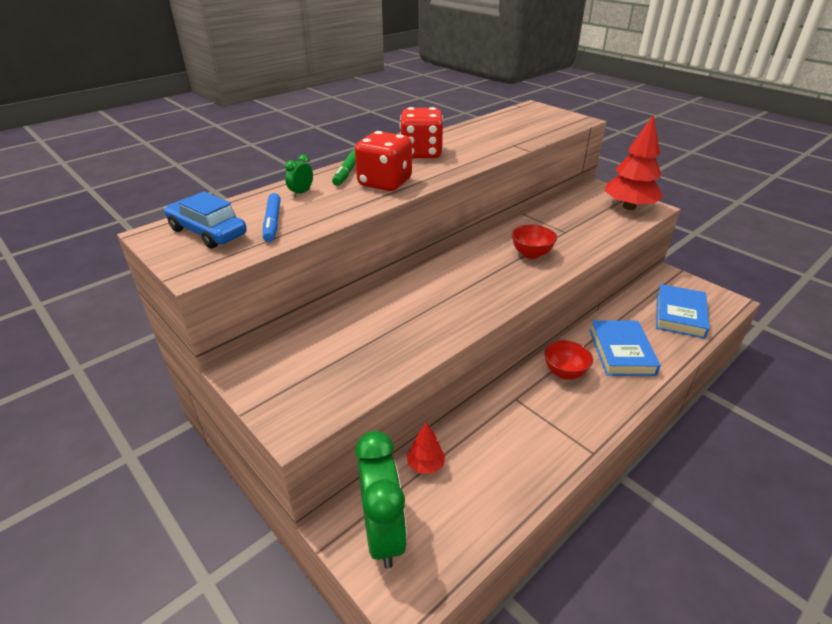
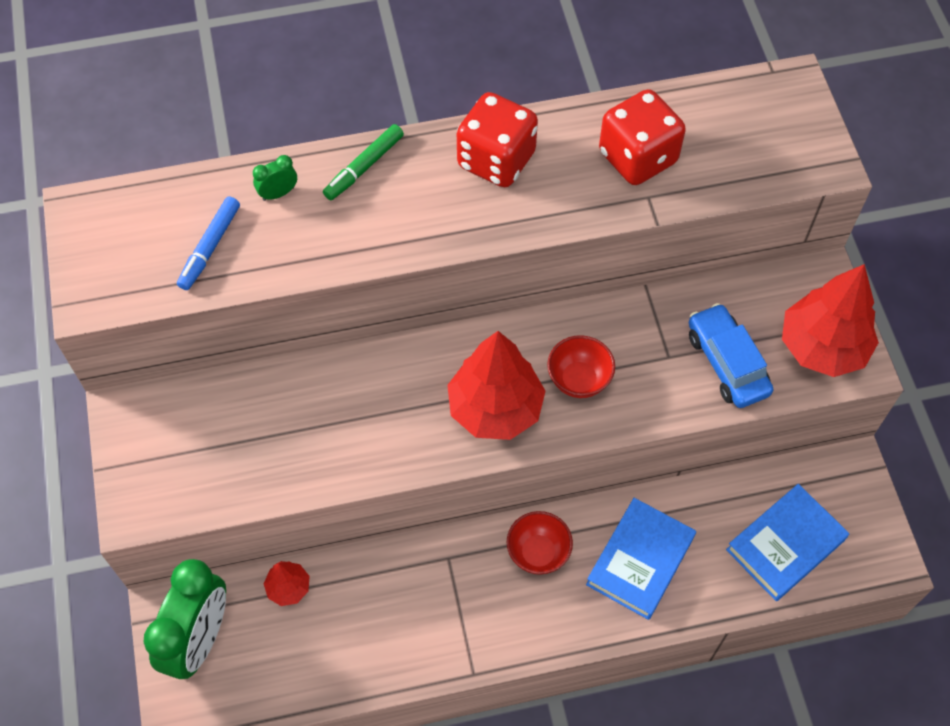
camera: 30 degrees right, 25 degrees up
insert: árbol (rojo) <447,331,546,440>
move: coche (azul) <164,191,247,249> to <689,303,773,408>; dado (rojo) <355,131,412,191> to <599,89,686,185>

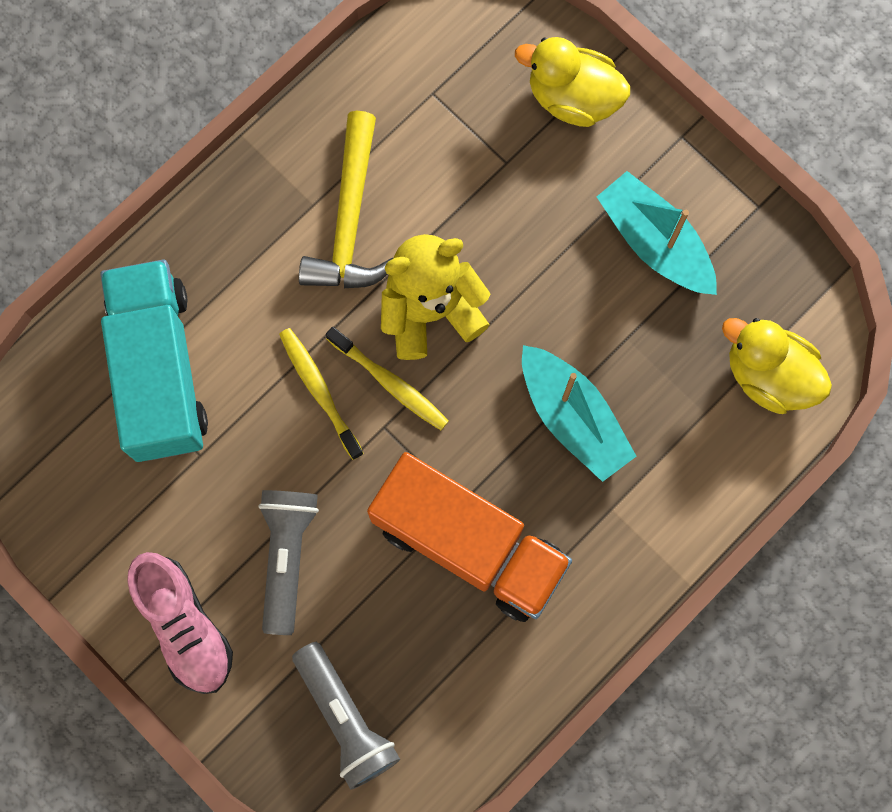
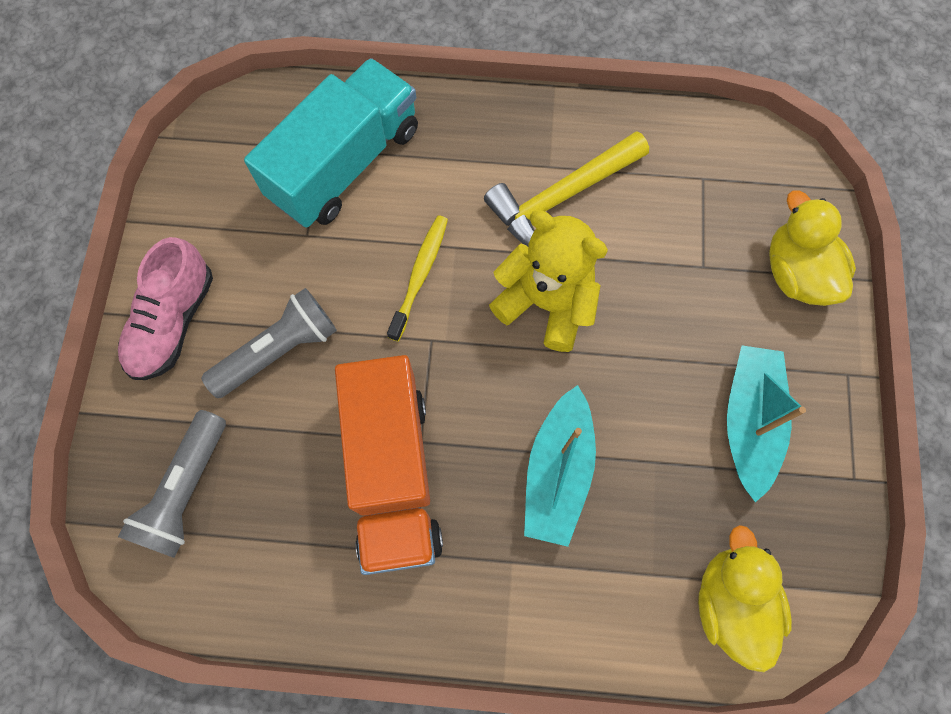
camera: 50 degrees right, 5 degrees down
delete: cepillo de dientes (amarillo) <326,327,449,430>

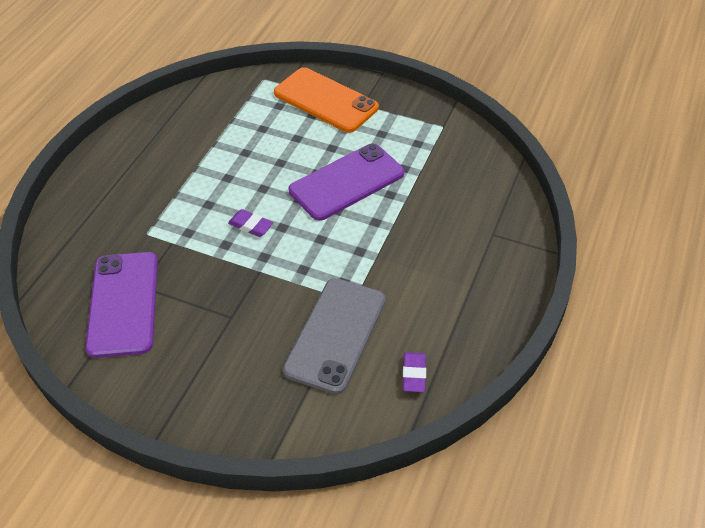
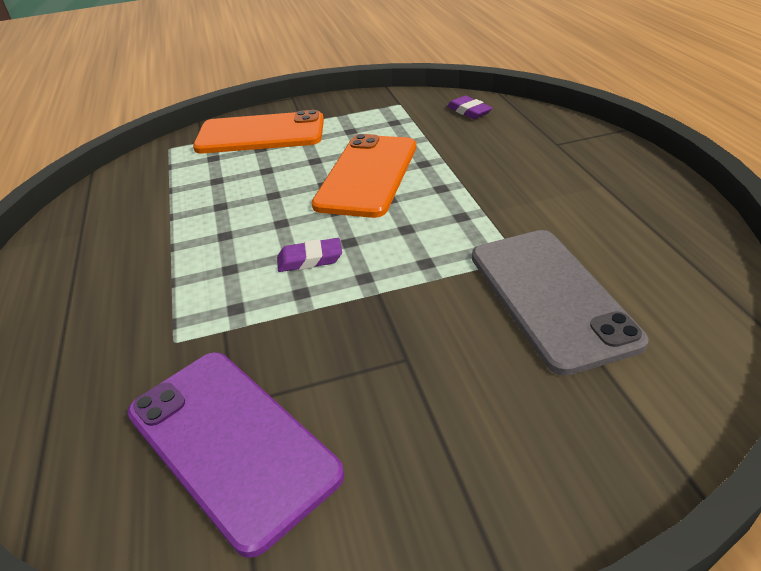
camera: 35 degrees left, 10 degrees down
move: goma de borrar (morado) <403,352,426,392> to <447,96,492,119>
recolor: móvil (morado) <289,144,404,221> to móvil (naranja) <311,134,416,218>

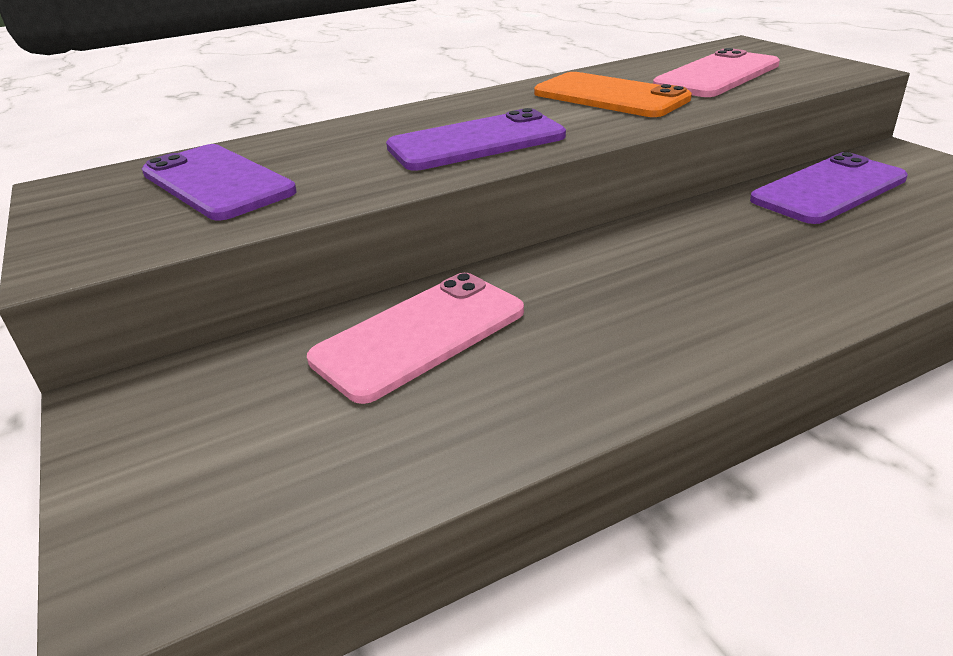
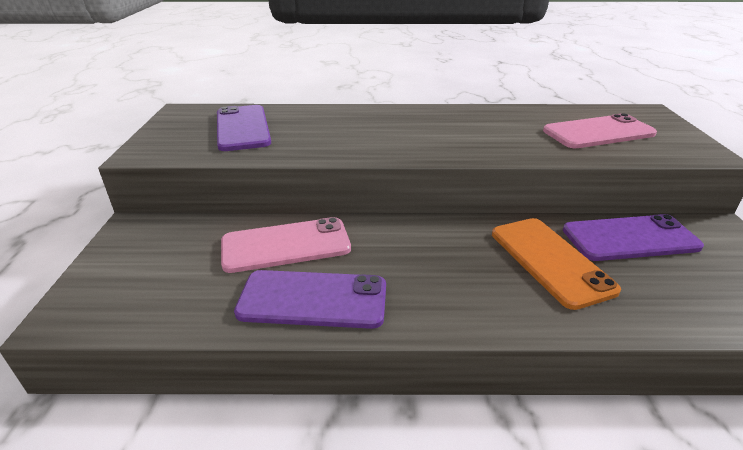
camera: 25 degrees right, 0 degrees up
move: móvil (morado) <386,108,566,171> to <234,270,386,329>; móvil (naranja) <534,72,692,117> to <492,218,621,310>

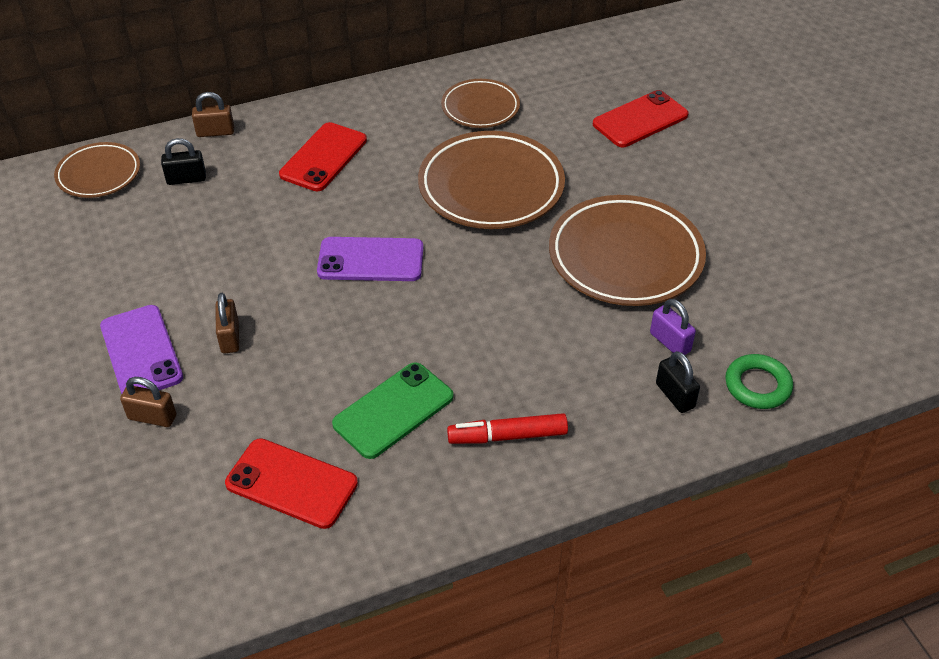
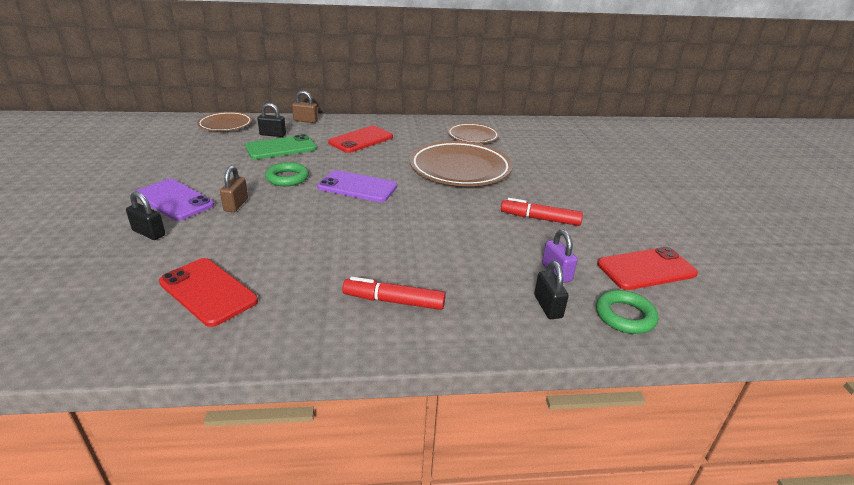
camera: 15 degrees right, 15 degrees down
insert: anillo (verde) <265,162,309,186>
move: móvil (verde) <332,362,453,459> to <245,134,317,159>; móvil (rojo) <593,90,688,147> to <597,247,698,290>
replace: plato (marrón) <549,195,706,306> to rotulador (rojo) <501,198,583,226>
recolor: candado (marrón) <120,377,176,427> to candado (negro) <126,191,165,240>
rotate: móvil (morado) <100,305,183,394> = <136,179,214,221> 45 degrees counterclockwise

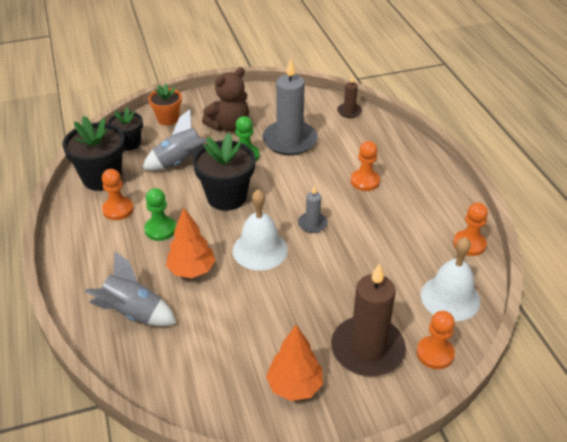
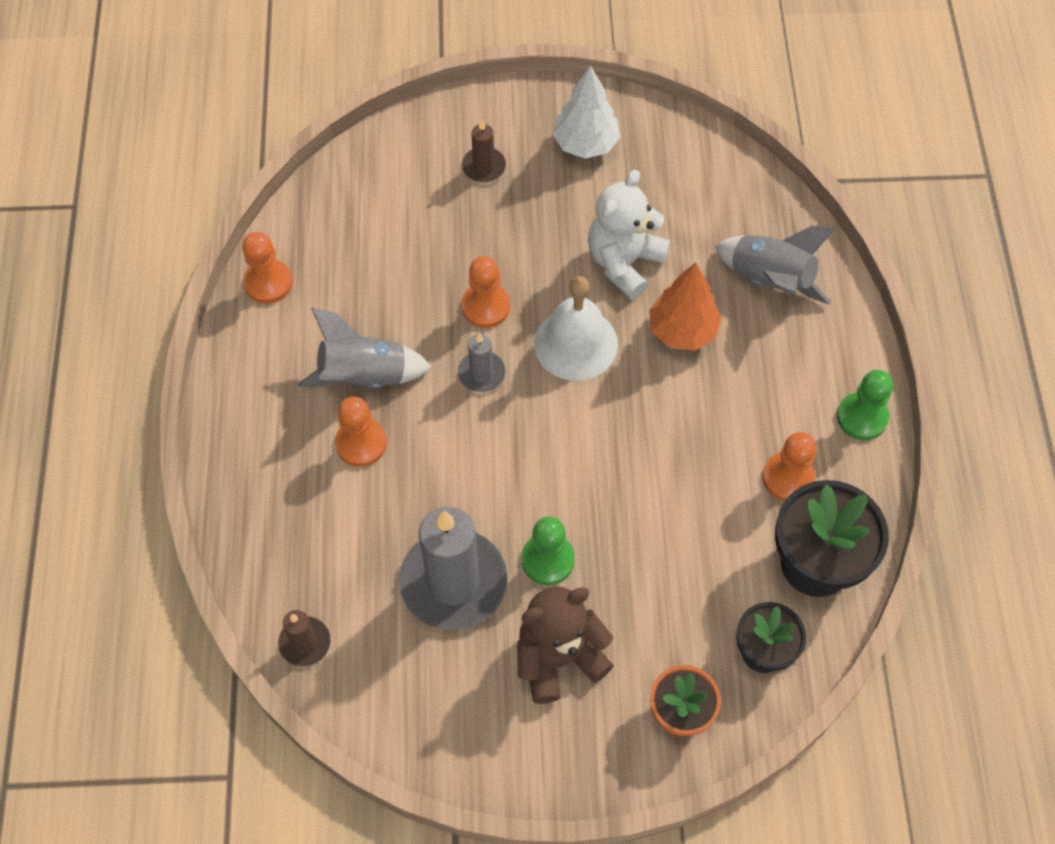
camera: 165 degrees left, 20 degrees up
delete: maceta (negro) <193,133,256,211>; campana (blanco) <421,237,480,321>
insert: osito (blanco) <588,170,670,300>
move: cohete (gris) <142,109,207,171> to <298,307,431,388>; peón (verde) <144,188,176,241> to <837,370,893,440>; peón (naranja) <416,311,455,369> to <461,256,510,328>
recolor: árbol (naranja) <266,325,323,401> to árbol (blanco) <552,65,620,158>
resize: vela (marrón) <331,263,406,376> = <462,120,506,183> x0.48

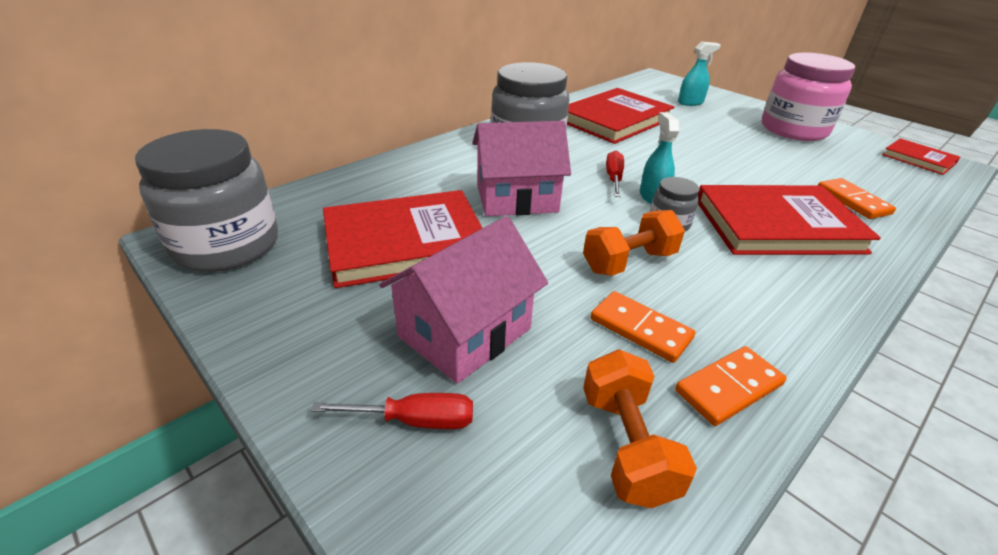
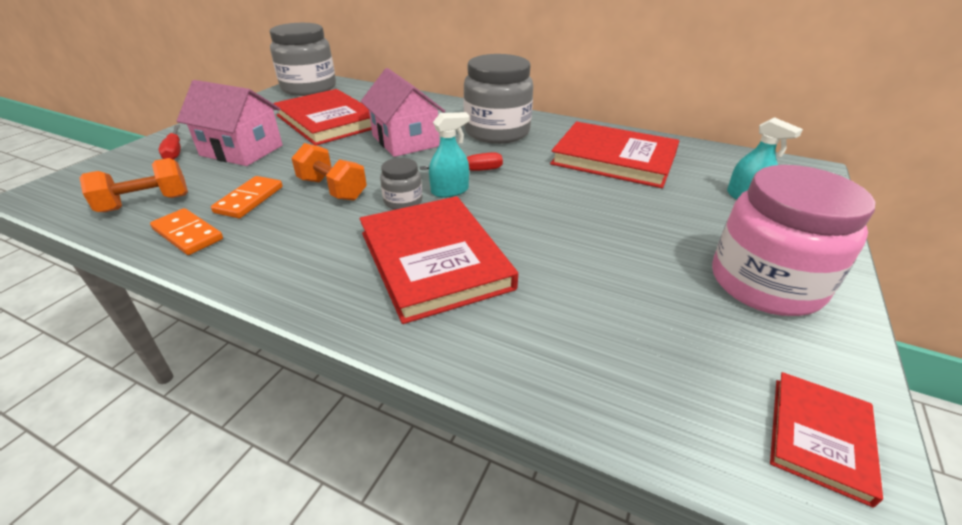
camera: 70 degrees right, 0 degrees up
delete: ficha de dominó (naranja) <818,178,896,219>

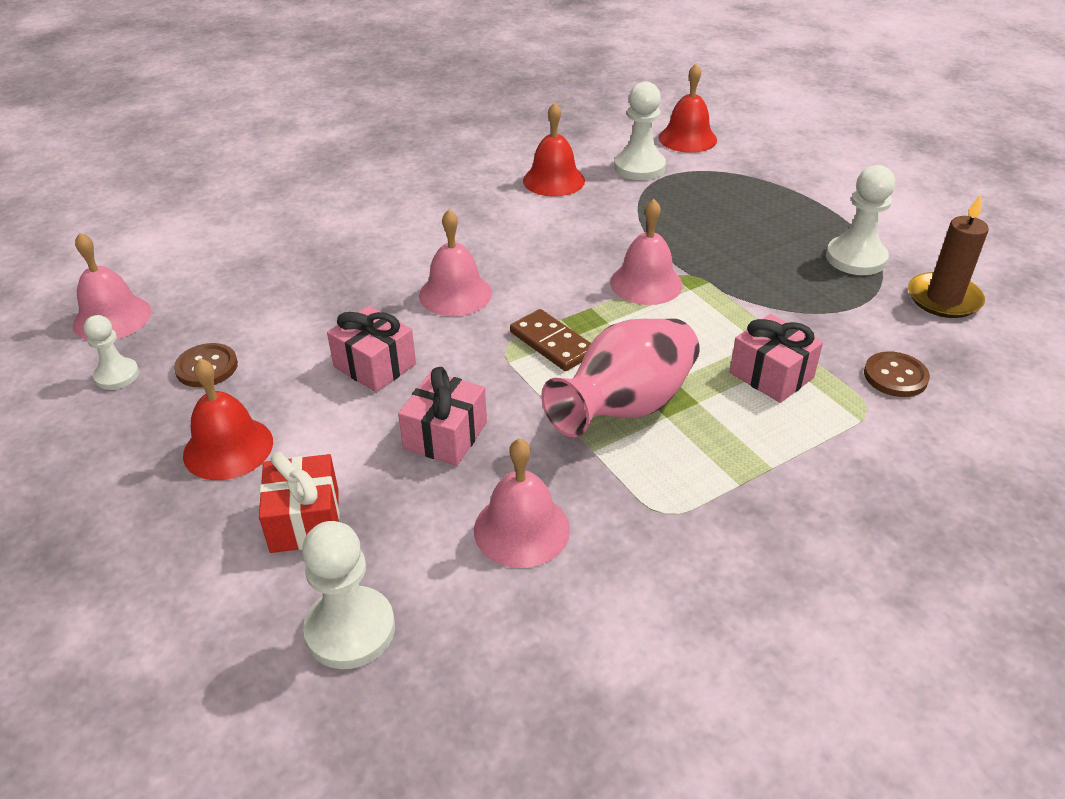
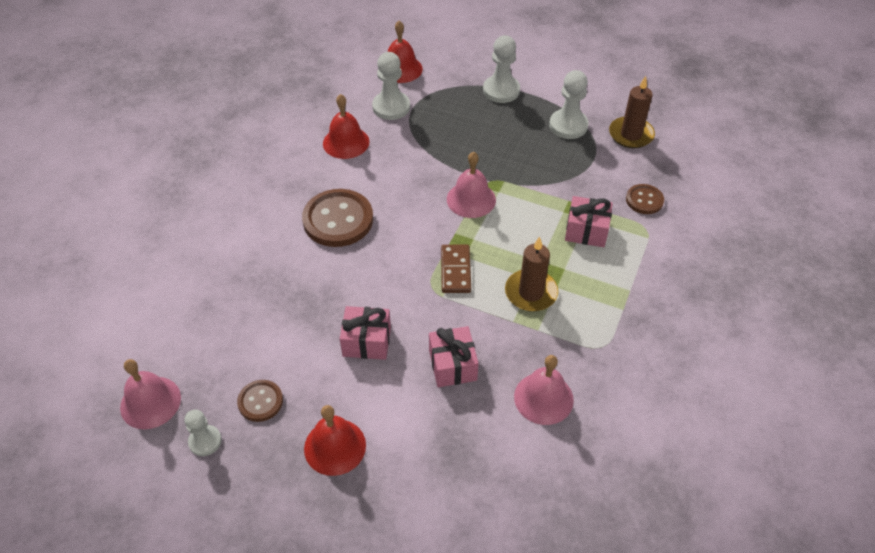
camera: 35 degrees left, 10 degrees up
delete: regalo (rojo) <259,452,340,553>; campana (rosa) <419,209,492,316>
insert: botón (marrón) <302,189,373,247>
move: peón (blanco) <302,521,395,669> to <483,35,520,103>
replace: florero (rosa) <541,319,700,437> to vela (marrón) <505,236,558,311>
rotate: ficha de dominó (marrón) <510,309,591,371> = <441,245,471,293> 75 degrees clockwise

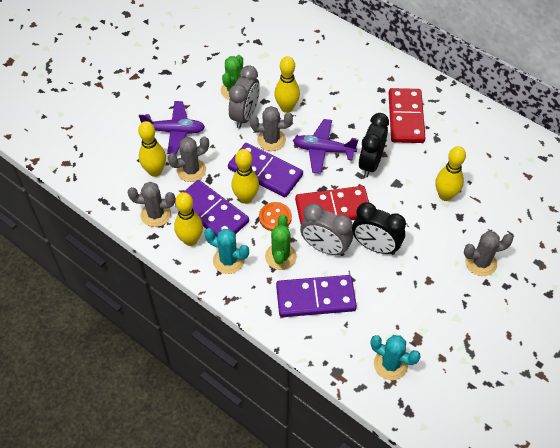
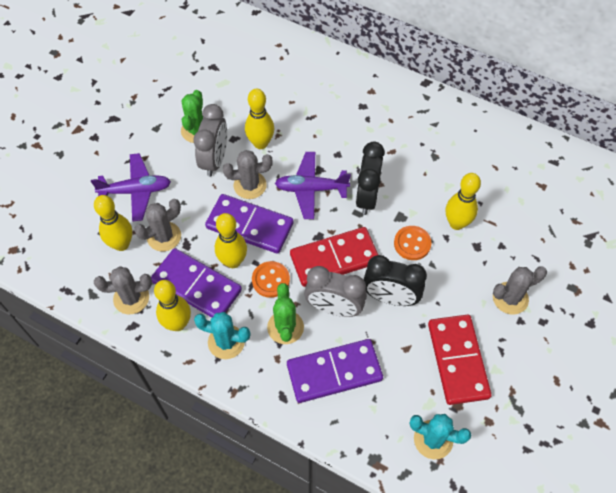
camera: 10 degrees left, 5 degrees up
insert: botón (naranja) <394,226,432,260>
move: ficha de dominó (rojo) <389,88,425,143> to <428,315,492,405>

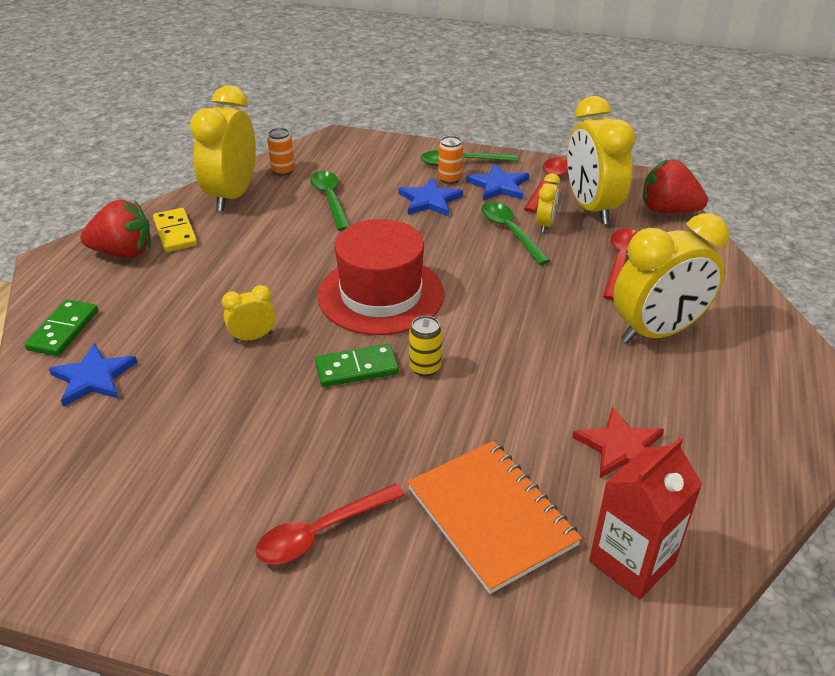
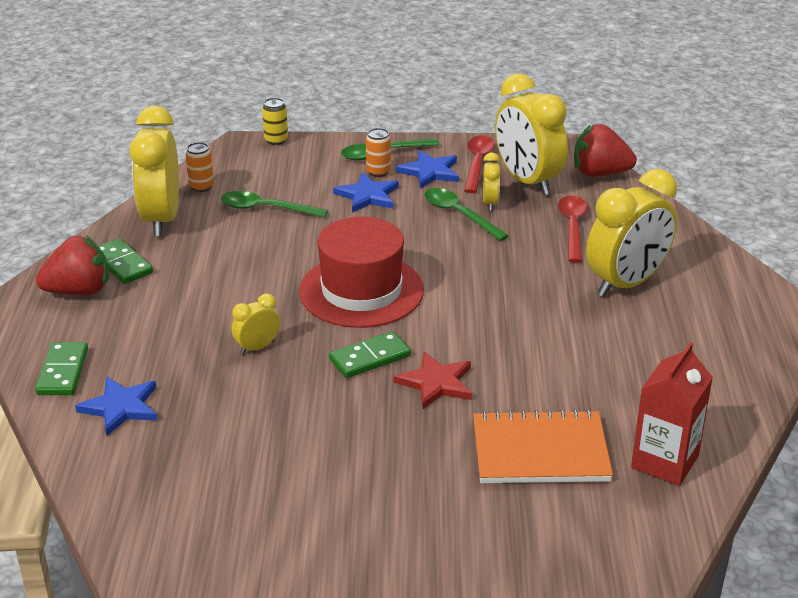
camera: 15 degrees left, 5 degrees down
delete: cuchara (rojo) <255,483,405,564>
move: lata (amarillo) <409,316,442,377> to <262,98,288,145>; estrella (rojo) <572,407,664,478> to <394,352,472,409>
recolor: ficha de dominó (amarillo) <153,208,197,252> to ficha de dominó (verde) <99,238,153,284>
rotate: cuchara (verde) <310,171,350,231> = <221,191,328,218> 45 degrees counterclockwise; cuaderno (naranja) <407,441,582,594> = <473,409,613,483> 45 degrees counterclockwise

